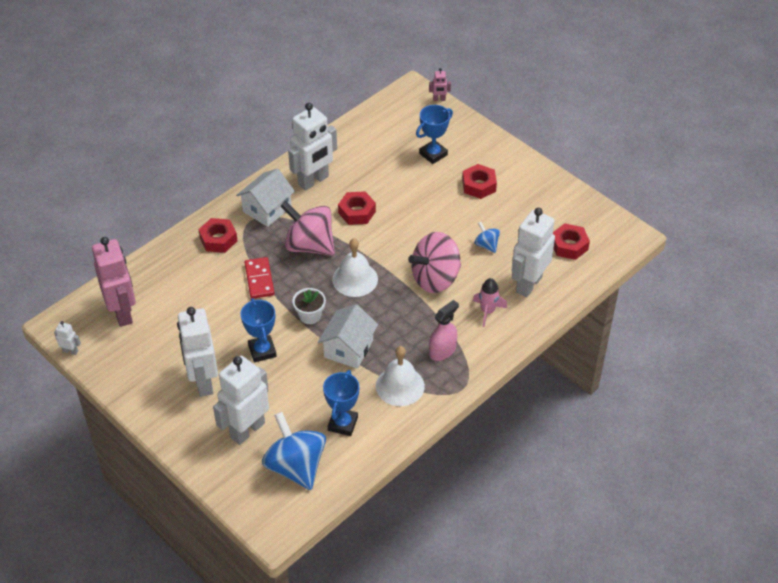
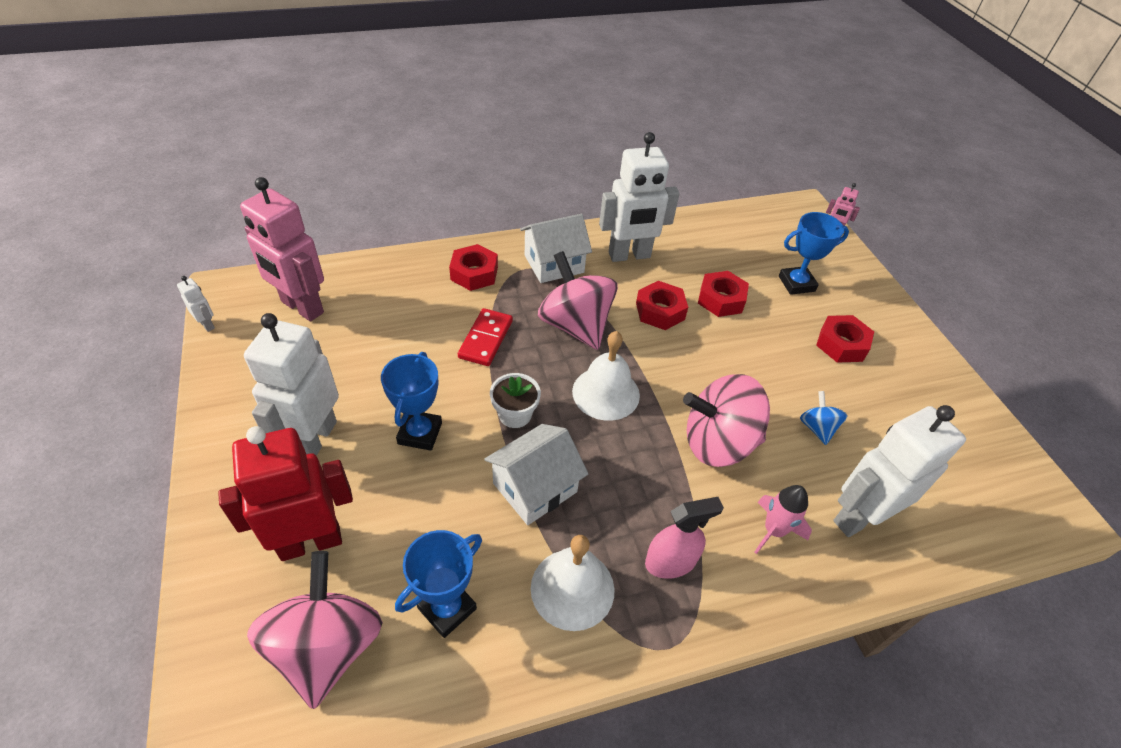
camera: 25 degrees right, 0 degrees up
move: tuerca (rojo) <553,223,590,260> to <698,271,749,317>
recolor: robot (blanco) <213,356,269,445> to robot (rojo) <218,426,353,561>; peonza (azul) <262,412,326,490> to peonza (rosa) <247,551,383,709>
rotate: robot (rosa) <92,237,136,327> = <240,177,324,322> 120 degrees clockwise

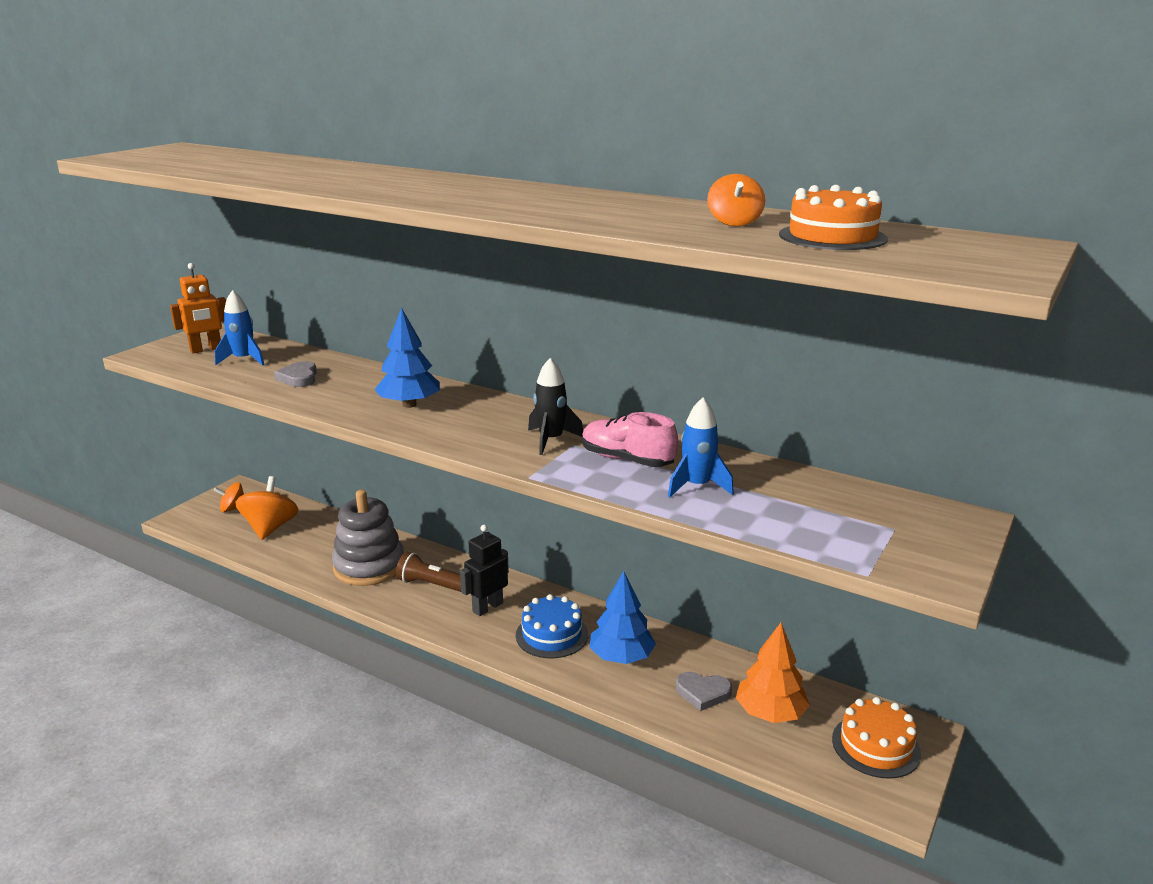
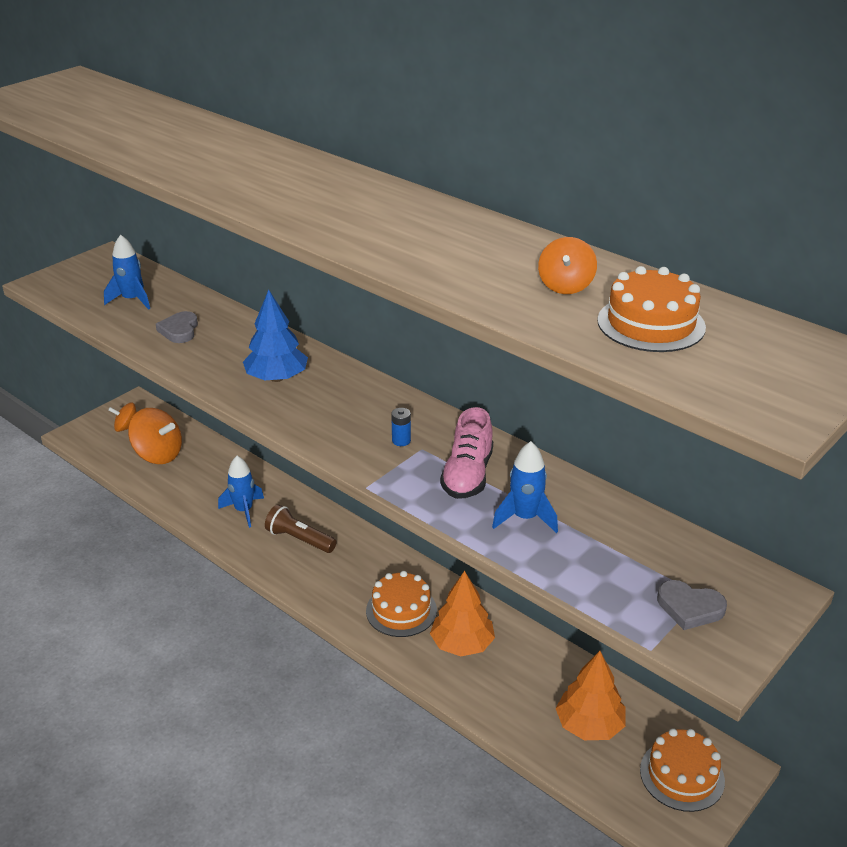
camera: 10 degrees right, 10 degrees up
delete: robot (naranja) <170,263,226,353>; robot (negro) <460,525,509,616>
move: corazón (gris) <676,672,732,711> to <657,580,727,630>
replace: juguete apilable (gris) <332,490,404,586> to cohete (azul) <218,456,264,528>; cohete (negro) <528,358,583,455> to pila (azul) <391,408,411,446>
recolor: tarta (azul) <516,594,588,658> to tarta (naranja) <366,571,437,637>; árbol (azul) <589,571,656,664> to árbol (naranja) <430,571,495,657>
rotate: peonza (naranja) <235,476,299,540> = <128,408,182,464> 105 degrees clockwise; zapato (rosa) <582,412,678,467> = <440,407,493,499> 120 degrees counterclockwise

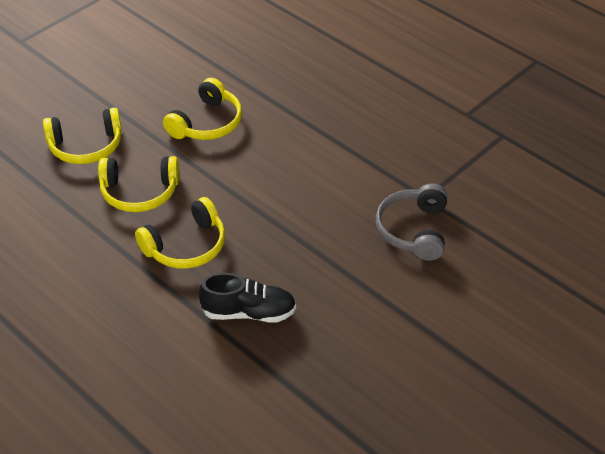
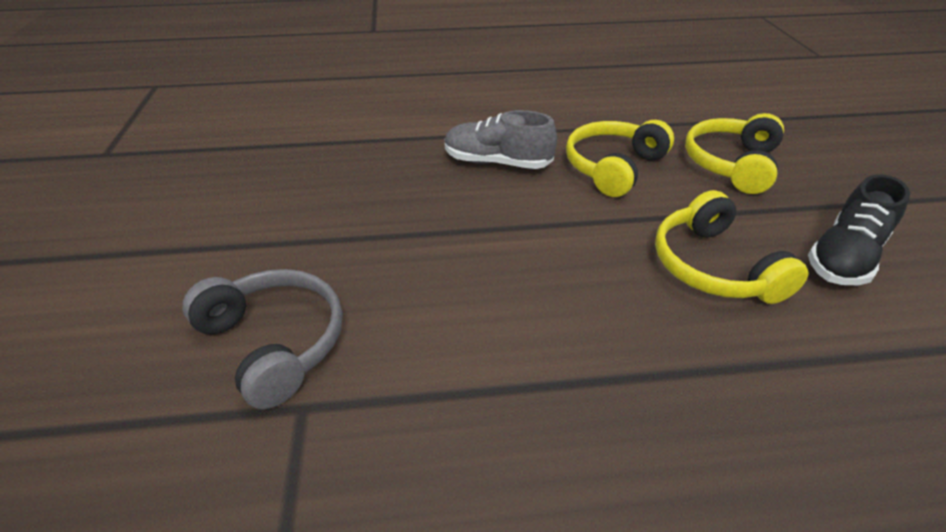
camera: 130 degrees right, 5 degrees down
move: zapato (negro) <198,273,296,323> to <808,175,910,285>
replace: auriculares (amarillo) <135,197,225,269> to zapato (gris) <445,110,557,169>

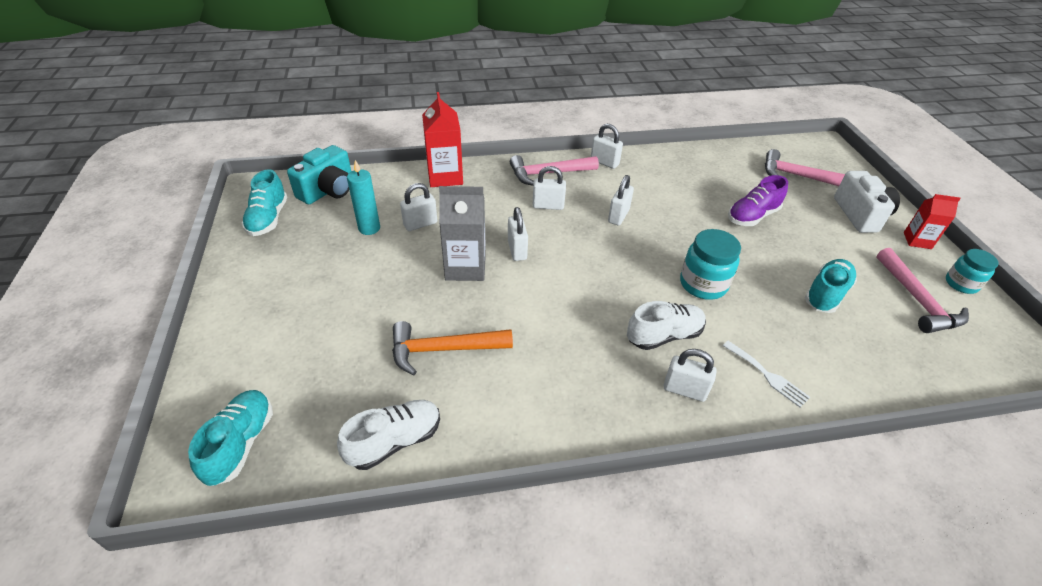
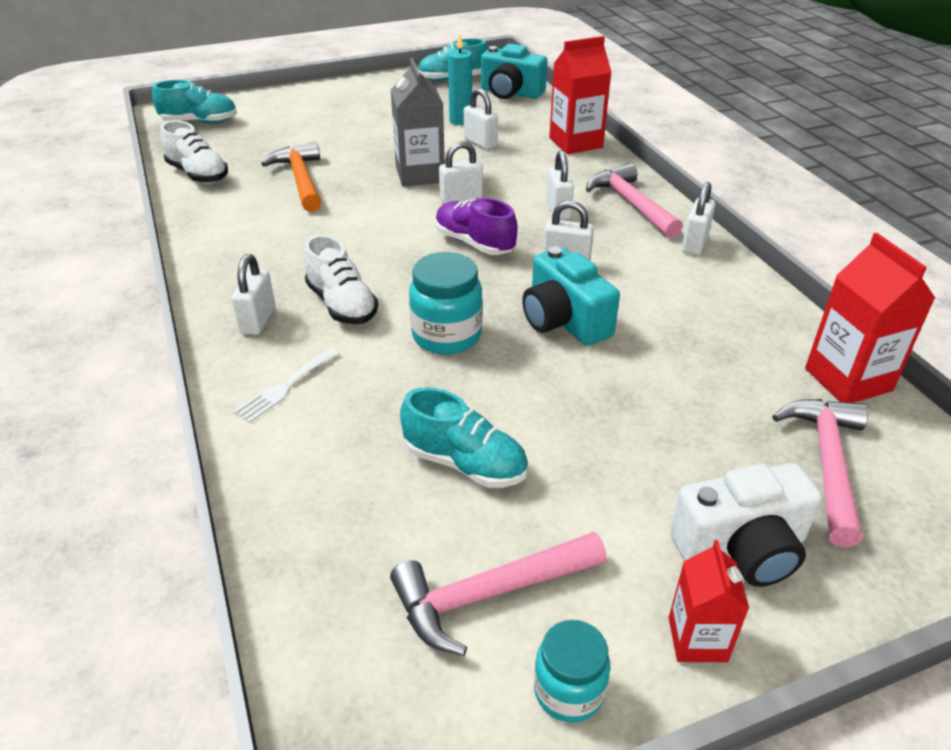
camera: 80 degrees right, 5 degrees down
insert: cámara (turquesa) <522,247,620,346>; cartón de leche (rojo) <805,233,935,403>
move: zapato (morado) <728,175,788,226> to <435,198,517,255>

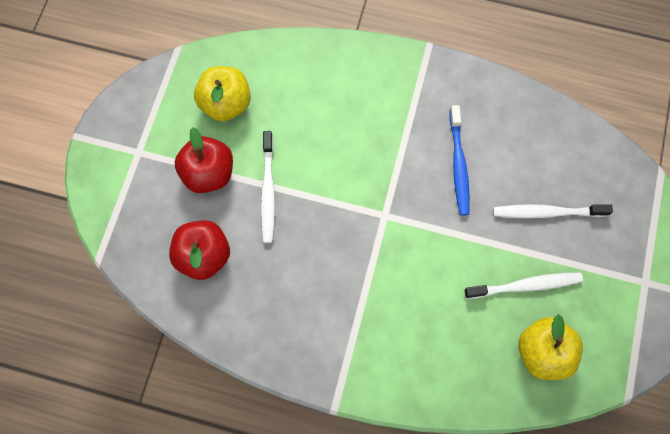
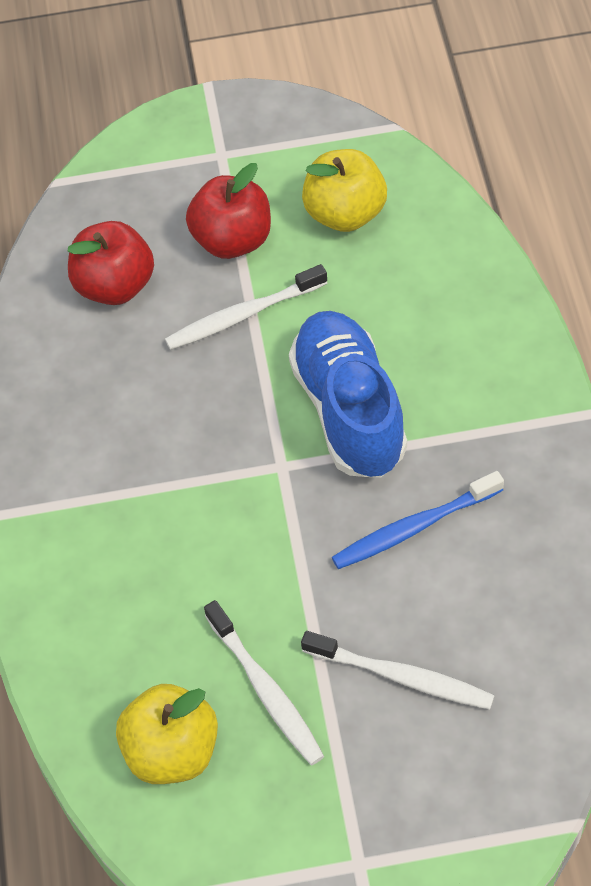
camera: 70 degrees right, 15 degrees down
insert: zapato (azul) <289,311,407,478>
rotate: cepillo de dientes (blanco) <493,204,613,218> = <301,631,495,709> 135 degrees clockwise

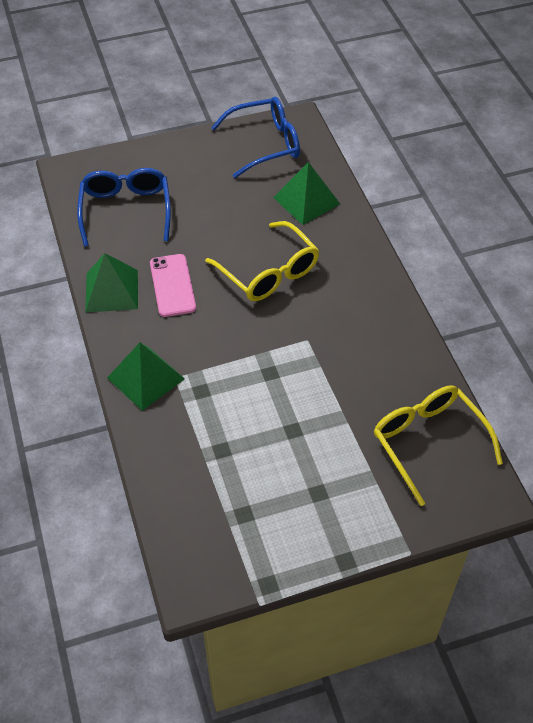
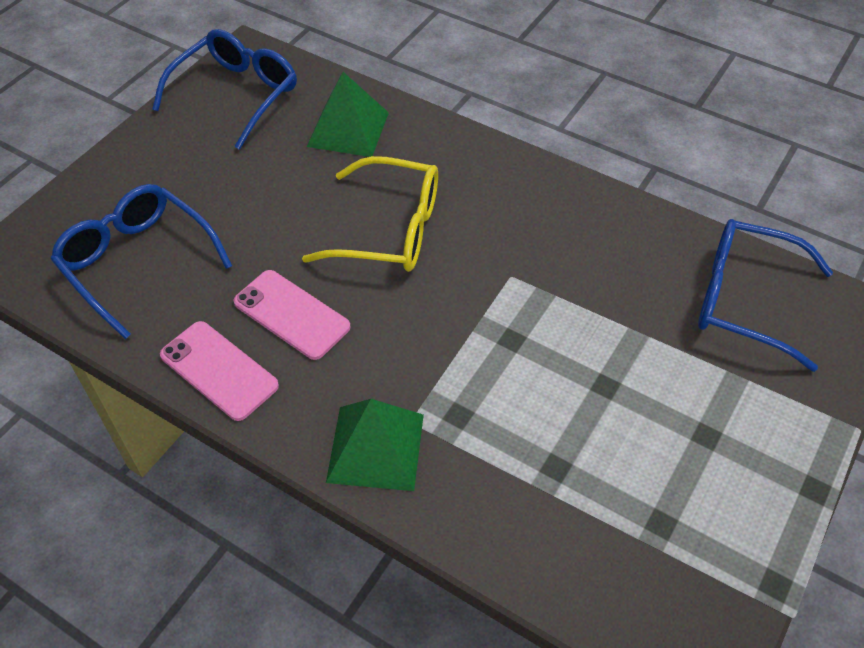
camera: 40 degrees left, 0 degrees up
replace: pirámide (verde) <85,253,138,313> to móvil (rosa) <160,321,279,421>
recolor: gafas (amarillo) <374,385,503,506> to gafas (azul) <698,219,833,372>

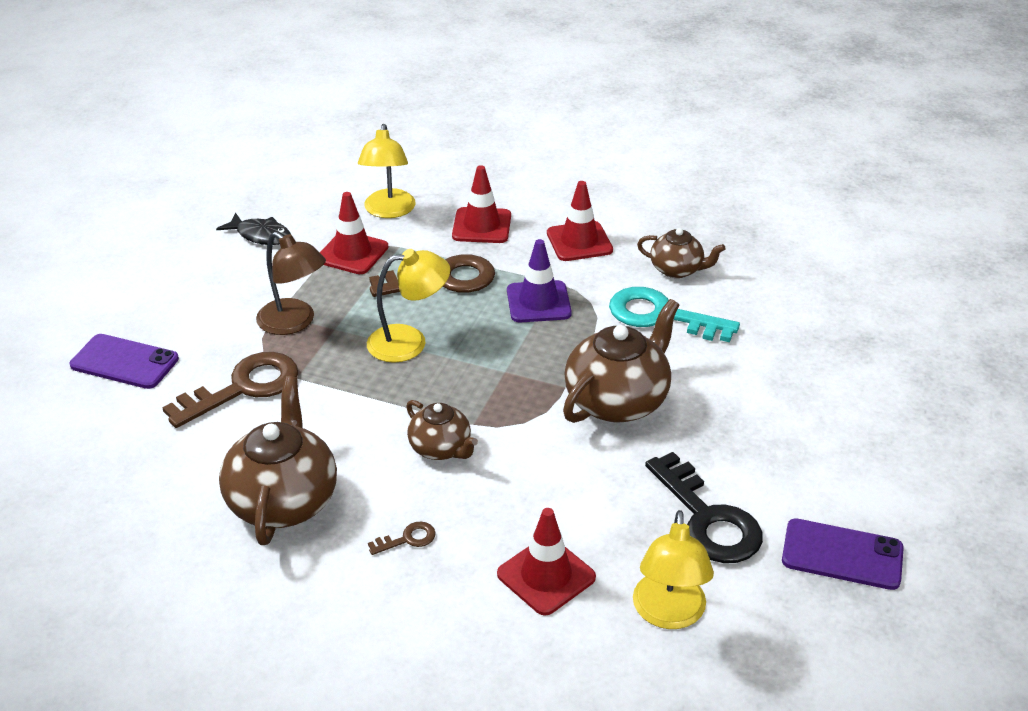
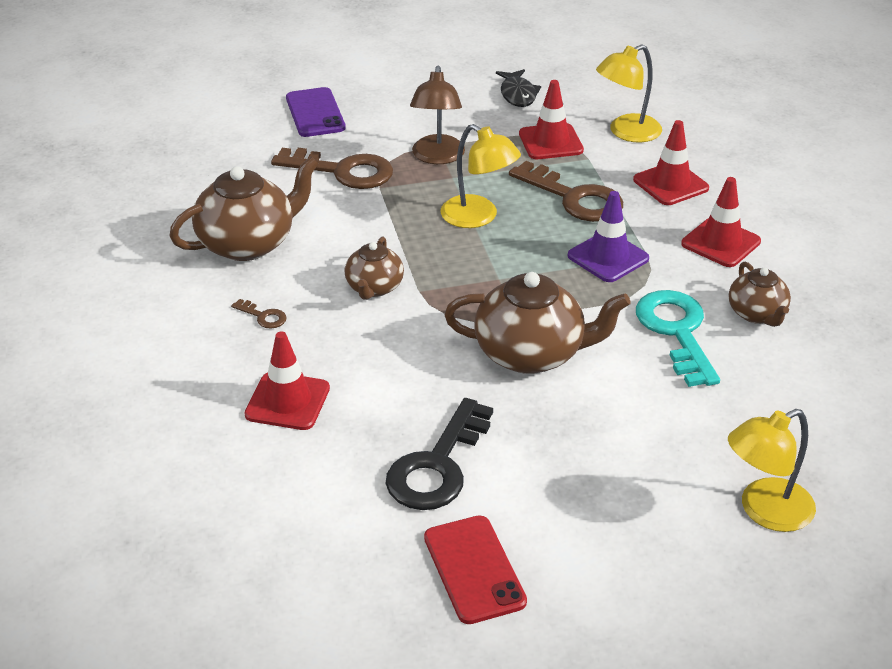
camera: 55 degrees right, 0 degrees up
move: lámpara (amarillo) <633,510,714,629> to <728,409,816,532>
recolor: móvil (morado) <782,518,904,590> to móvil (rojo) <424,515,527,624>

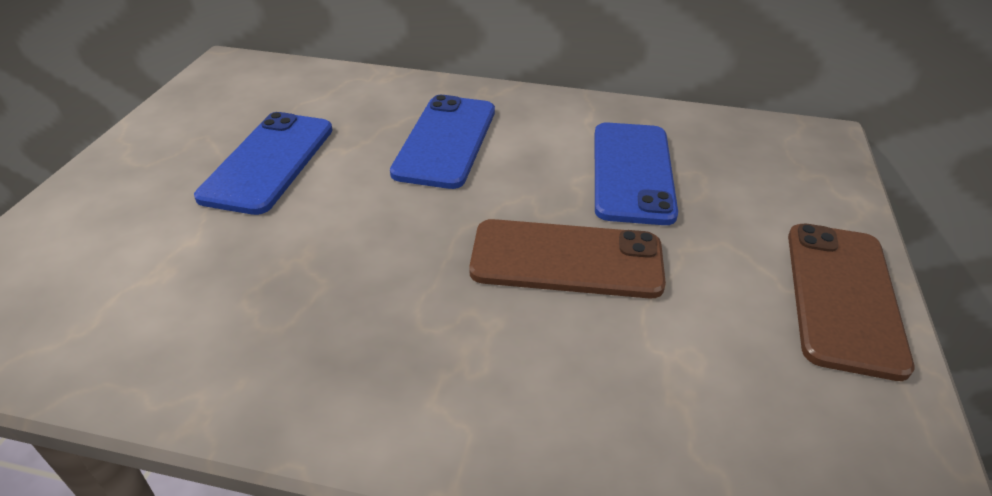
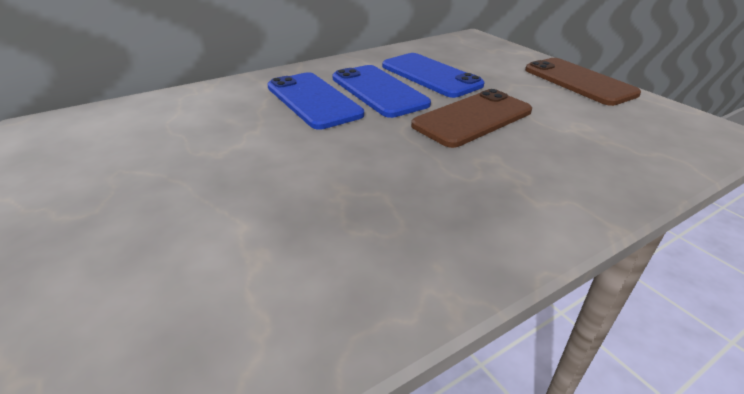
camera: 45 degrees left, 5 degrees down
move: móvil (azul) <194,112,333,215> to <332,65,431,118>

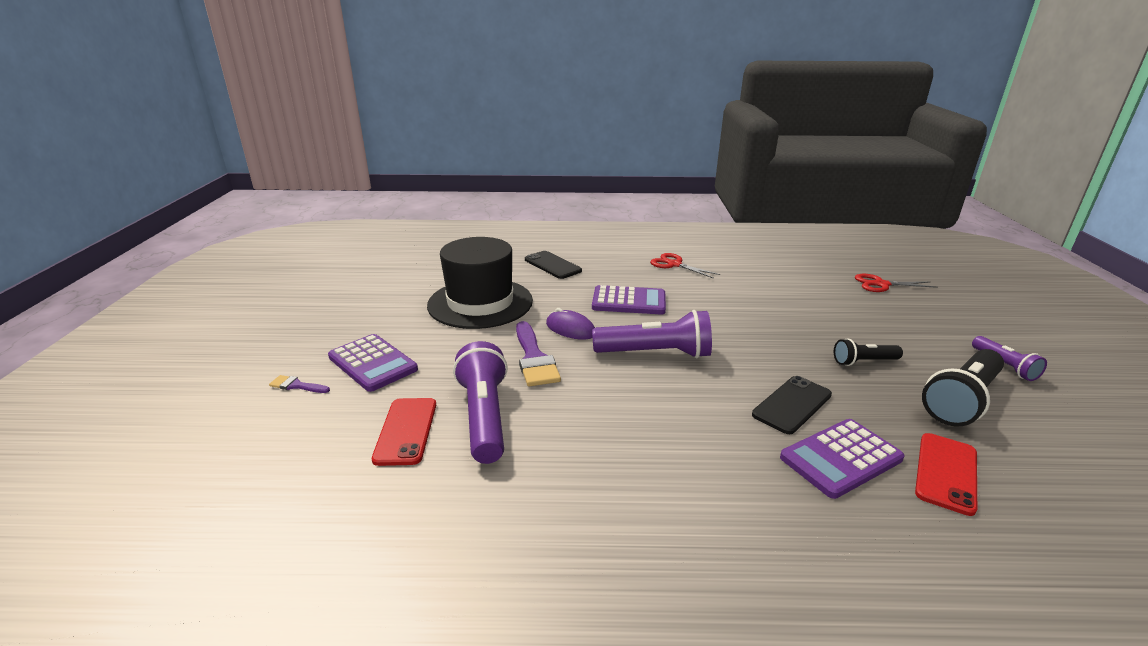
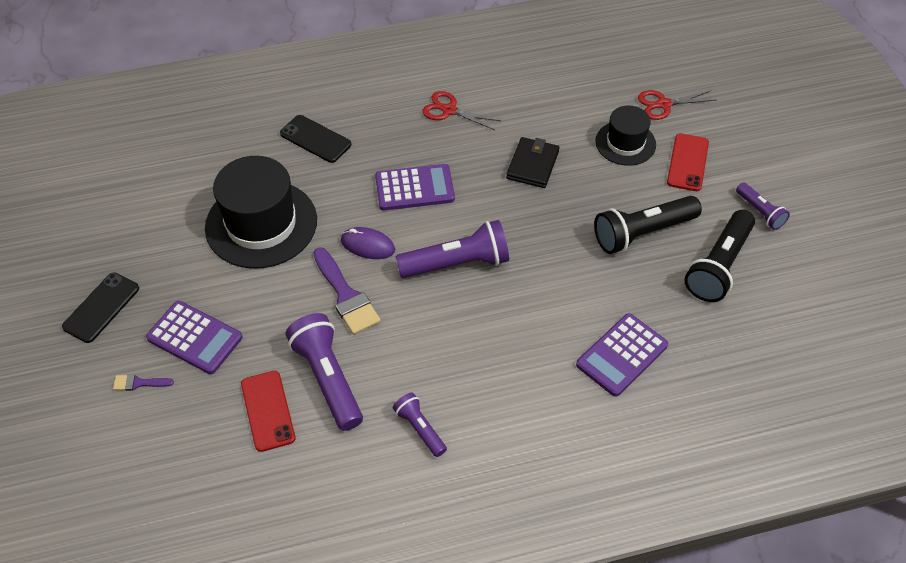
camera: 15 degrees left, 25 degrees up
insert: lámpara de mano (morado) <393,393,447,457>; cartera (negro) <506,137,559,188>; sombrero (negro) <595,105,656,166>
move: móvil (negro) <752,376,832,434> to <62,272,139,343>; móvil (rojo) <915,433,977,516> to <667,133,709,191>
resize: lámpara de mano (negro) <834,338,903,366> = <594,196,702,254> x1.80

